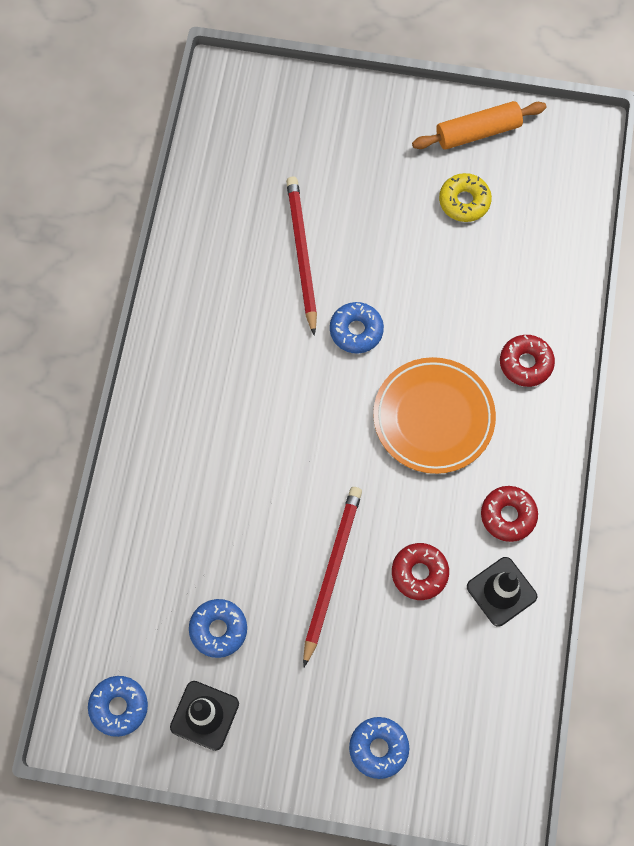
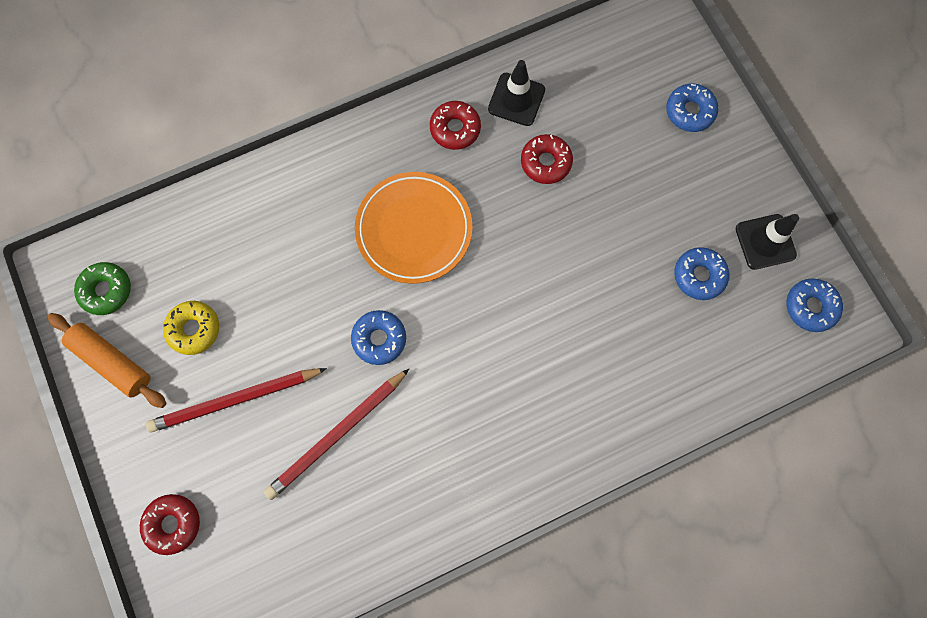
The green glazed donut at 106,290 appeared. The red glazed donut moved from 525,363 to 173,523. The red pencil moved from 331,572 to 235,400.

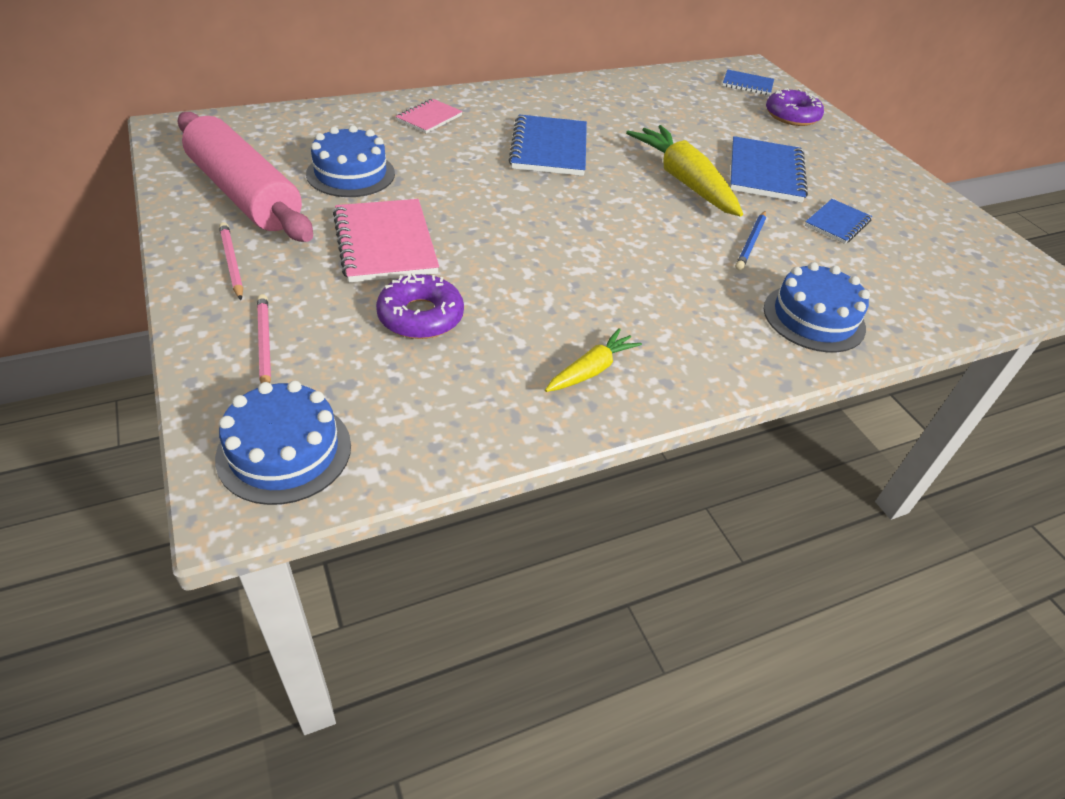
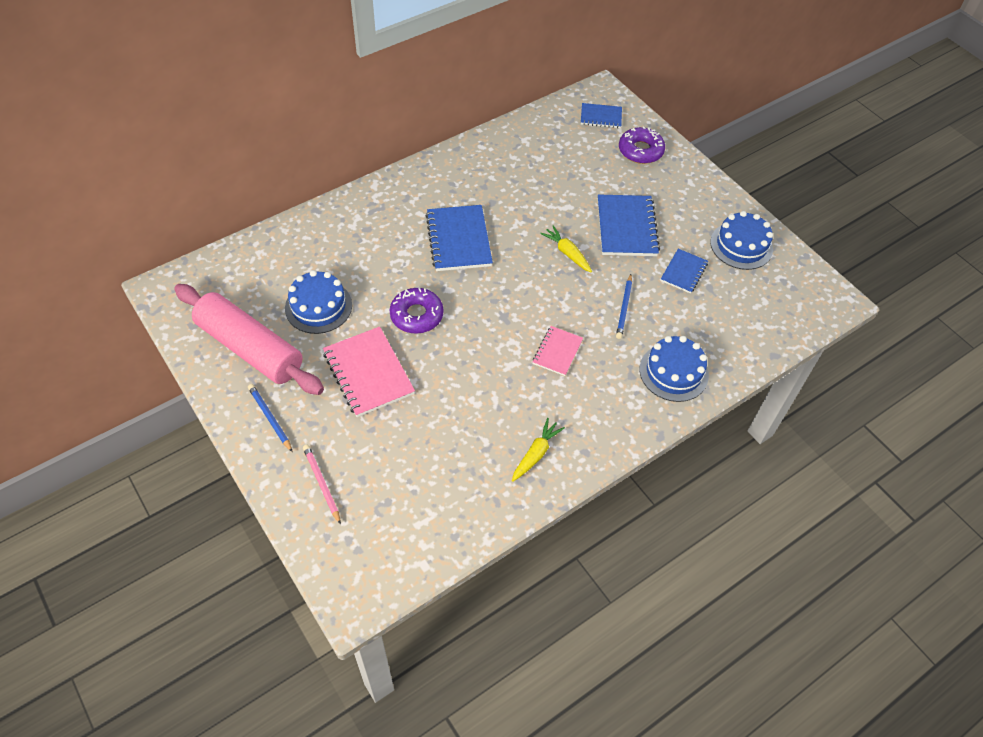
The rose-pink pencil at 232,263 became the royal blue pencil at 270,418. The royal purple glazed donut moved from 420,316 to 416,315. The rose-pink notepad moved from 429,118 to 557,352. The bright yellow toy carrot at 684,181 changed to 0.52 times the size. The royal blue cake moved from 284,451 to 741,245.

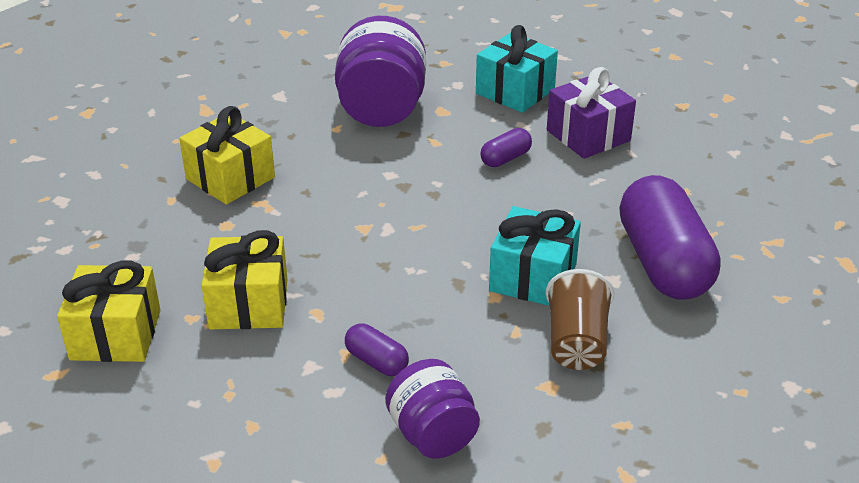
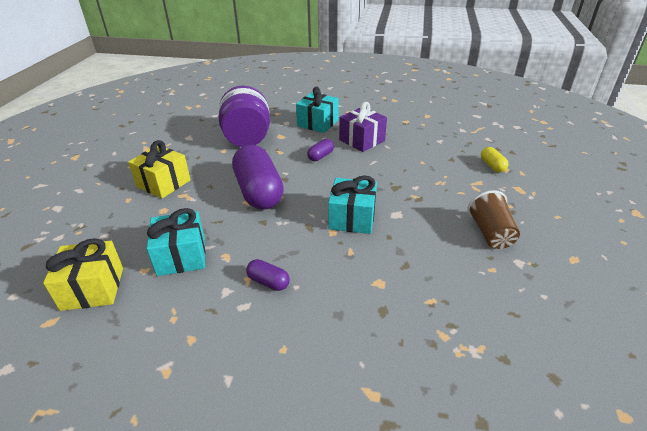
The bright yellow wrapped gift at 249,304 became the aqua wrapped gift at 181,256. The royal purple capsule moved from 663,263 to 259,192. The brown cup moved from 576,343 to 490,233. The bright yellow capsule at 492,166 appeared. The royal purple preserve jar at 432,434 disappeared.

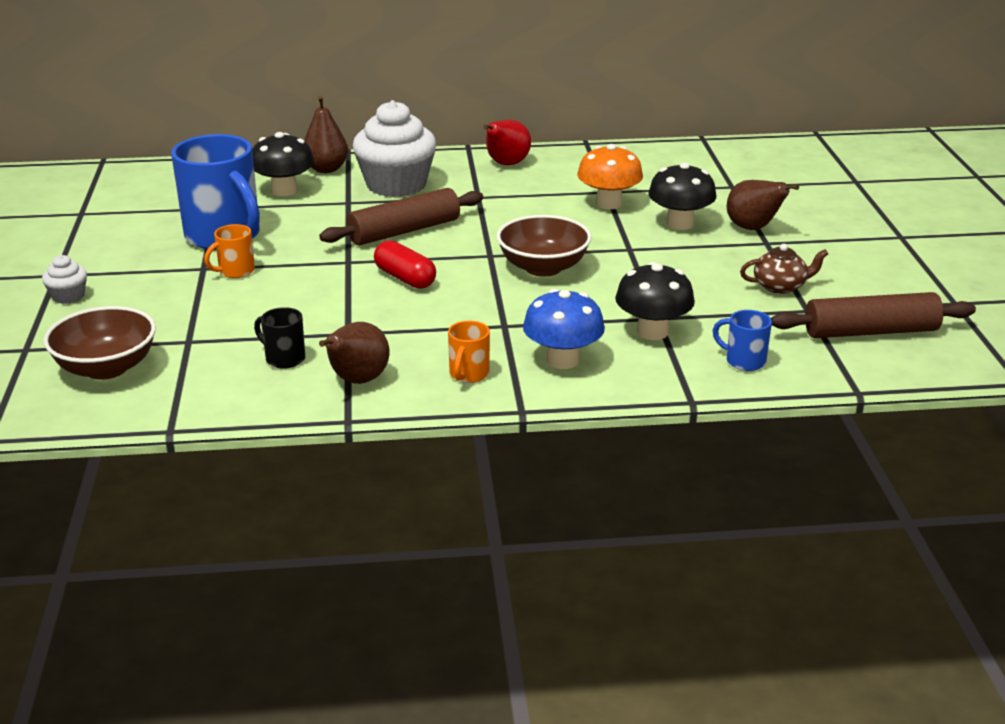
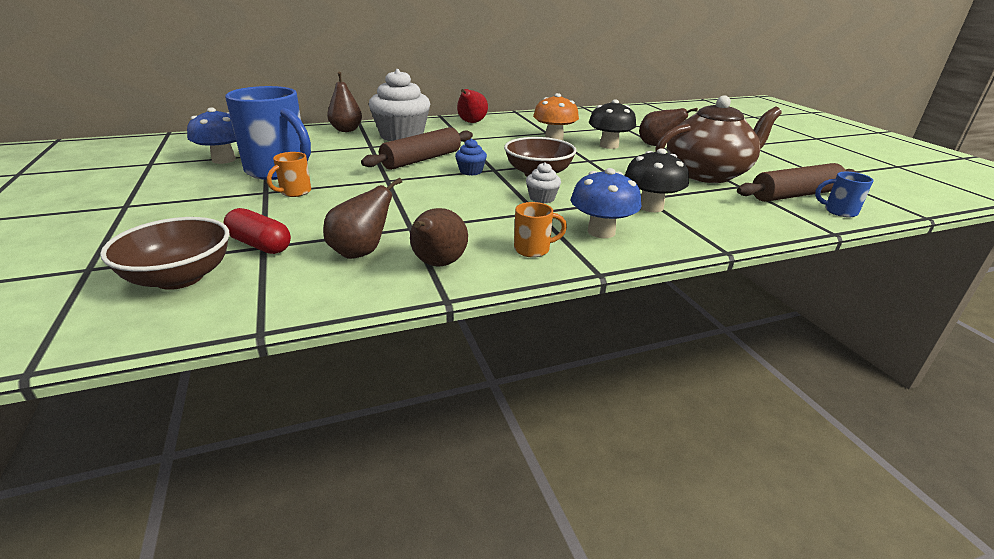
The royal blue mushroom at 224,160 appeared. The red capsule moved from 405,278 to 260,245. The ebony tea mug at 284,359 was replaced by the brown pear at 361,252. The royal blue muffin at 471,171 appeared. The bright orange tea mug at 468,374 turned 105 degrees counterclockwise. The white muffin moved from 68,296 to 542,198. The brown tea pot at 780,286 changed to 2.24 times the size. The royal blue tea mug moved from 744,361 to 839,211. The ebony mushroom at 284,191 disappeared.

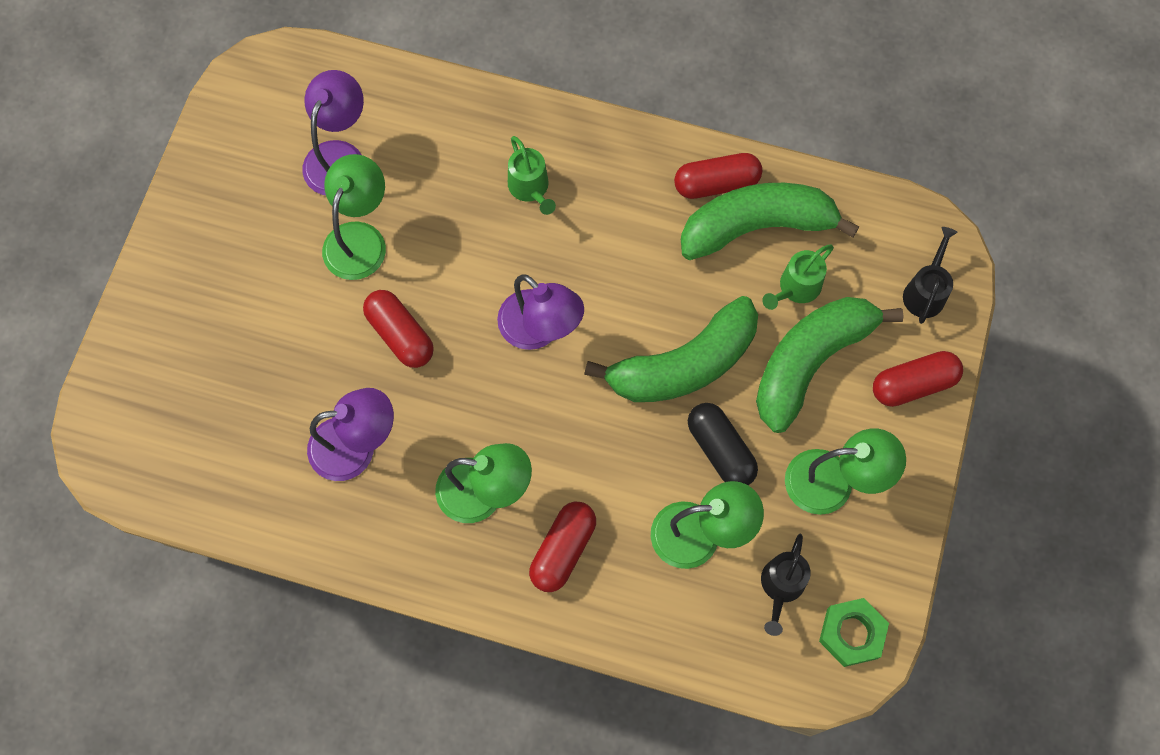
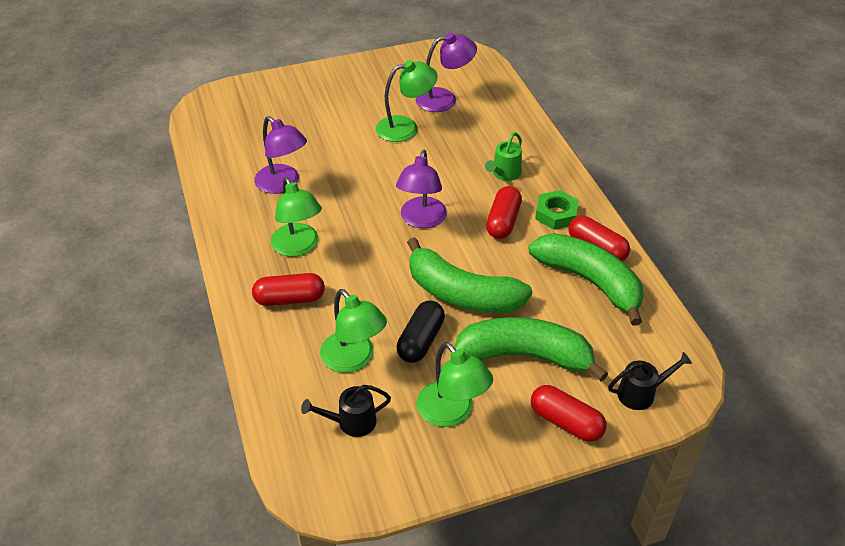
The red capsule moved from 400,335 to 503,221. The green nut moved from 851,633 to 556,214. The green watering can at 795,288 disappeared.

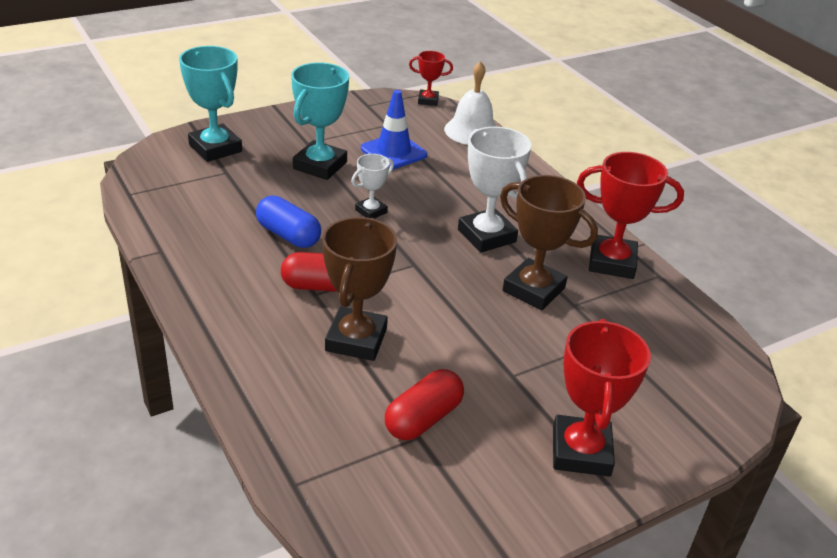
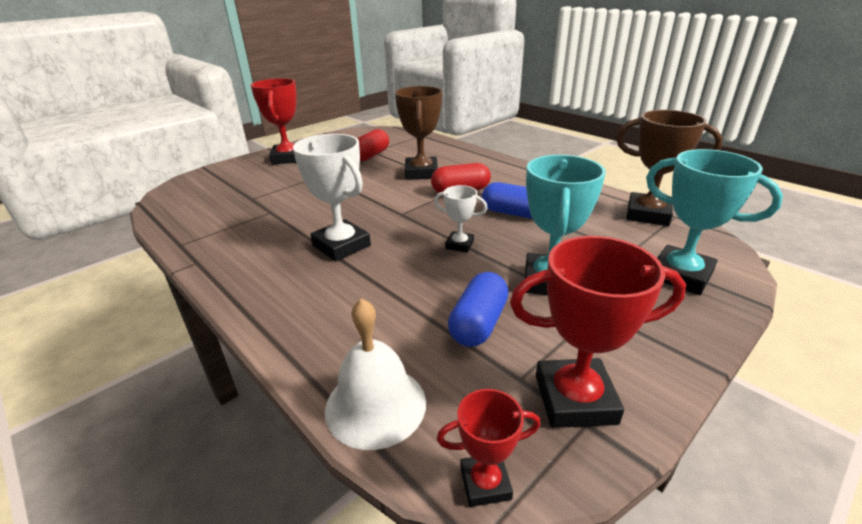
The white prize cup at 371,211 turned 75 degrees clockwise. The royal blue road cone at 393,152 was replaced by the royal blue capsule at 478,323. The red prize cup moved from 612,262 to 575,399. The brown prize cup moved from 533,289 to 647,214.

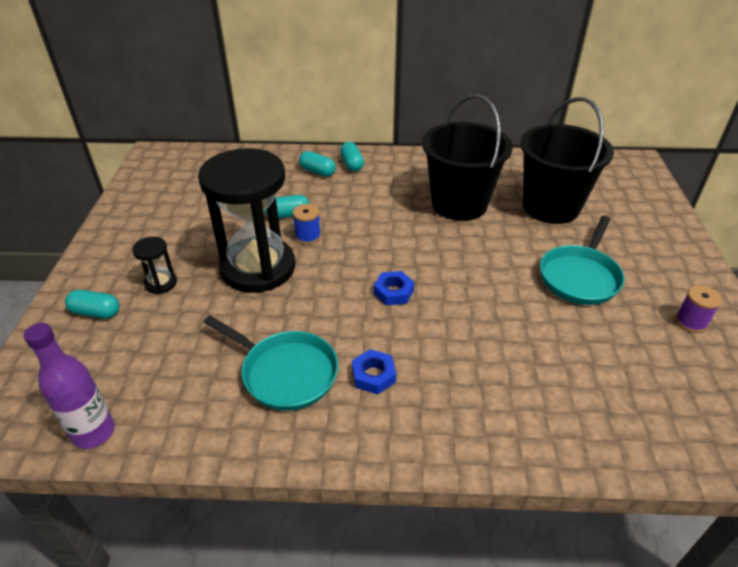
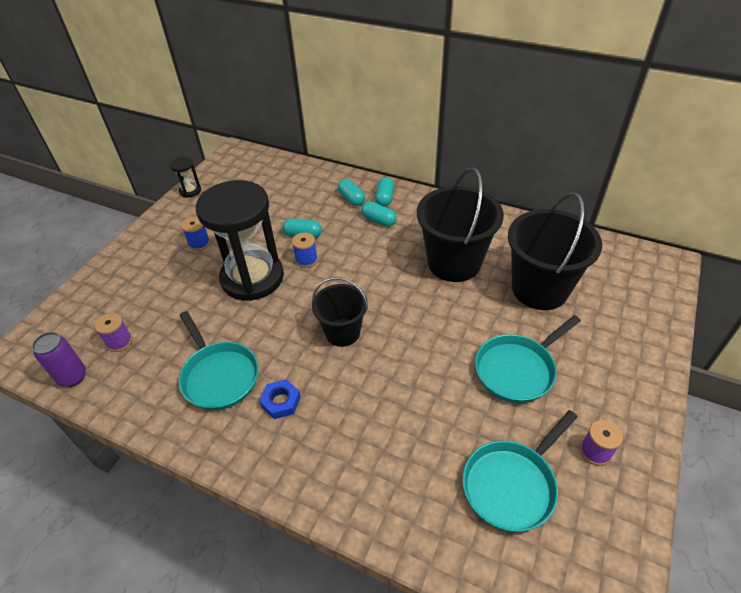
The royal purple drink bottle at 94,432 was replaced by the royal purple can at 72,377. The royal purple spool at 120,342 appeared. The ebony sand timer moved from 161,283 to 190,191. The royal blue spool at 199,243 appeared. The royal blue nut at 393,292 was replaced by the ebony bucket at 342,332. The aqua capsule moved from 96,312 to 379,220. The aqua frying pan at 512,484 appeared.

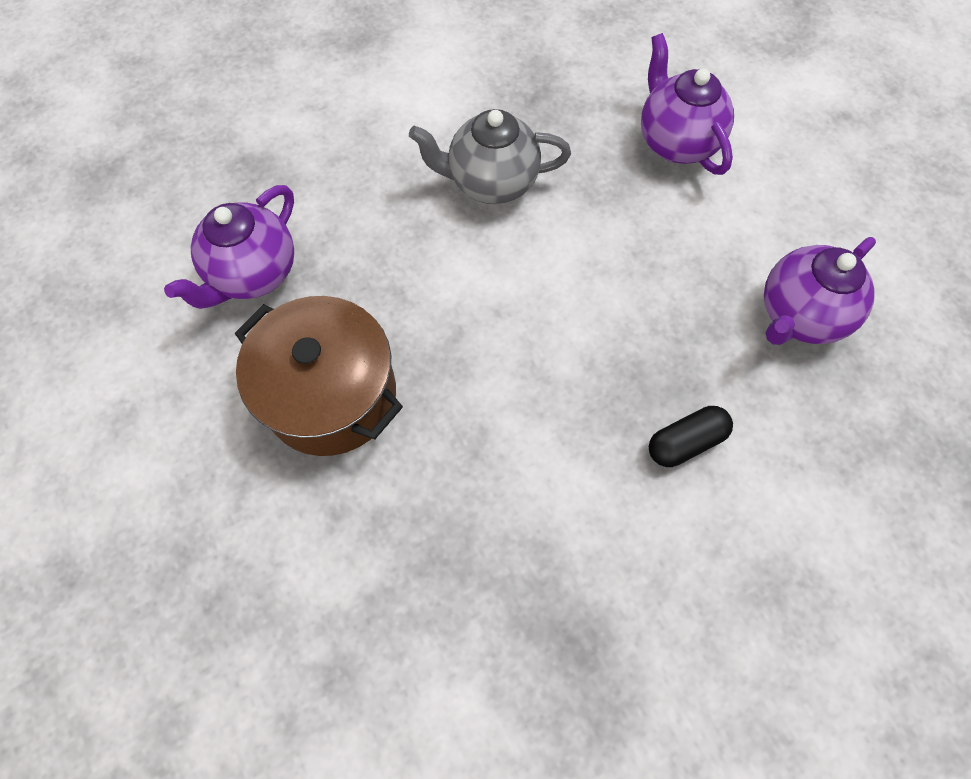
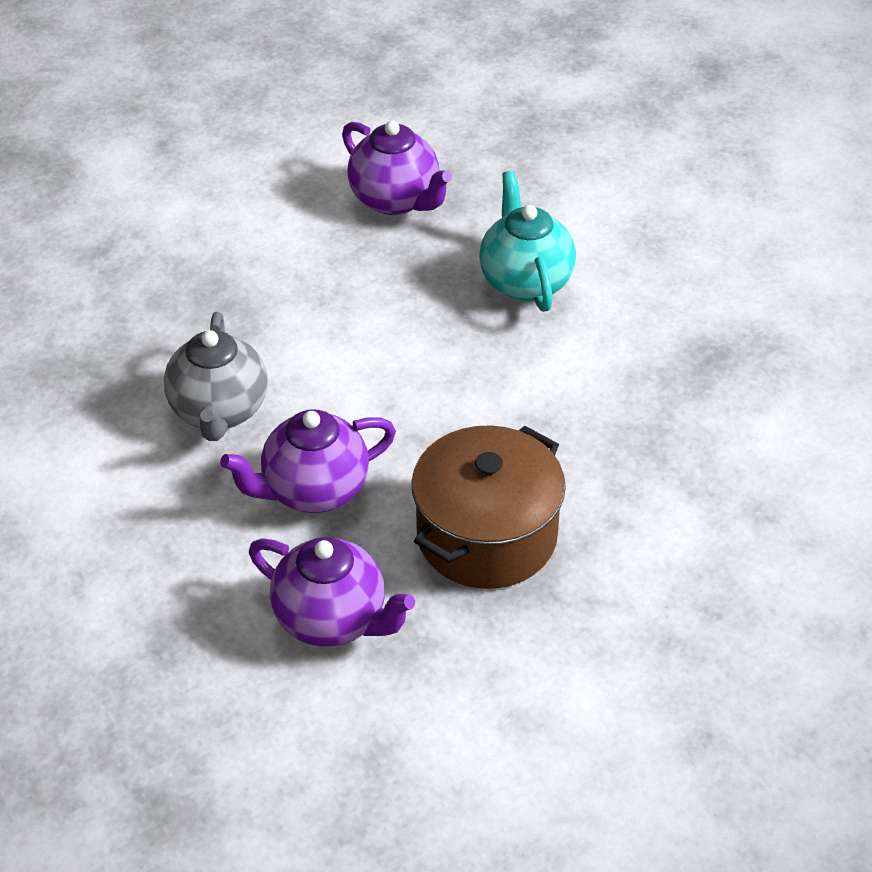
The royal purple tea pot moved from 676,142 to 314,490. The ebony capsule at 685,442 was replaced by the aqua tea pot at 525,281.

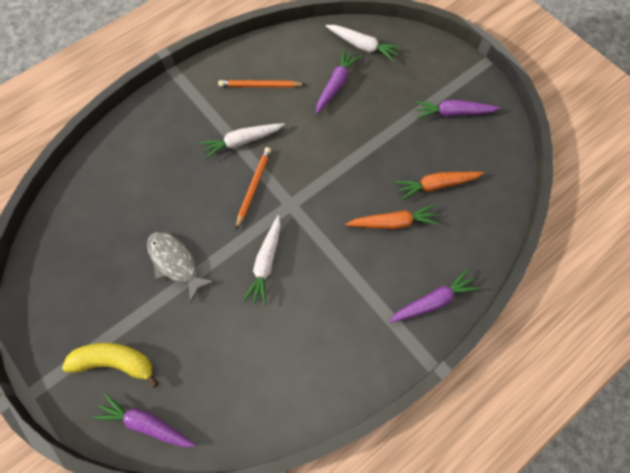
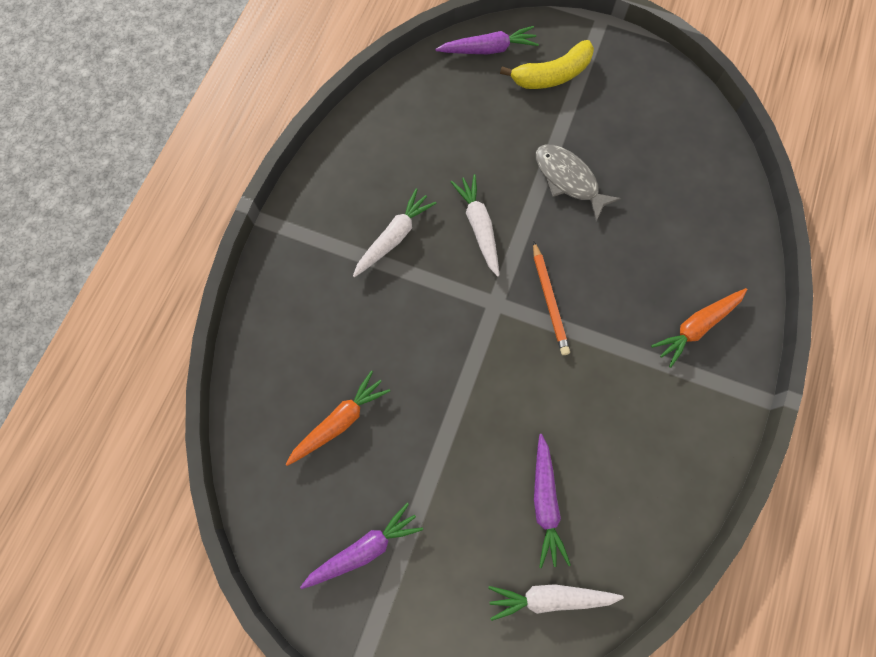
The white toy carrot moved from 242,142 to 394,237. The gray fish at 175,262 turned 150 degrees counterclockwise. The bright orange toy carrot moved from 393,222 to 696,327. The bright orange pencil at 260,86 disappeared. The royal purple toy carrot at 433,301 disappeared.

